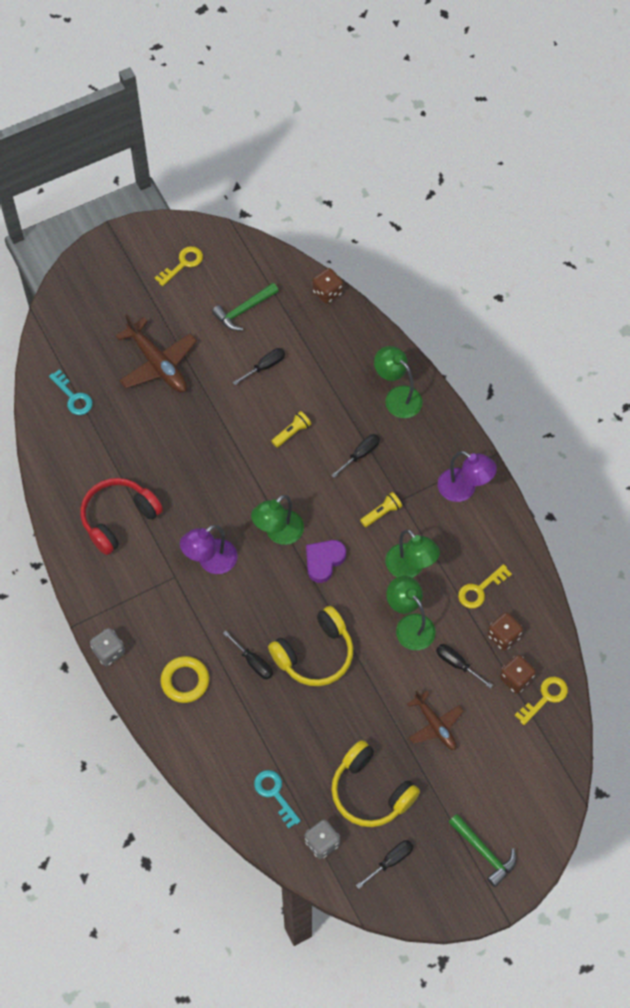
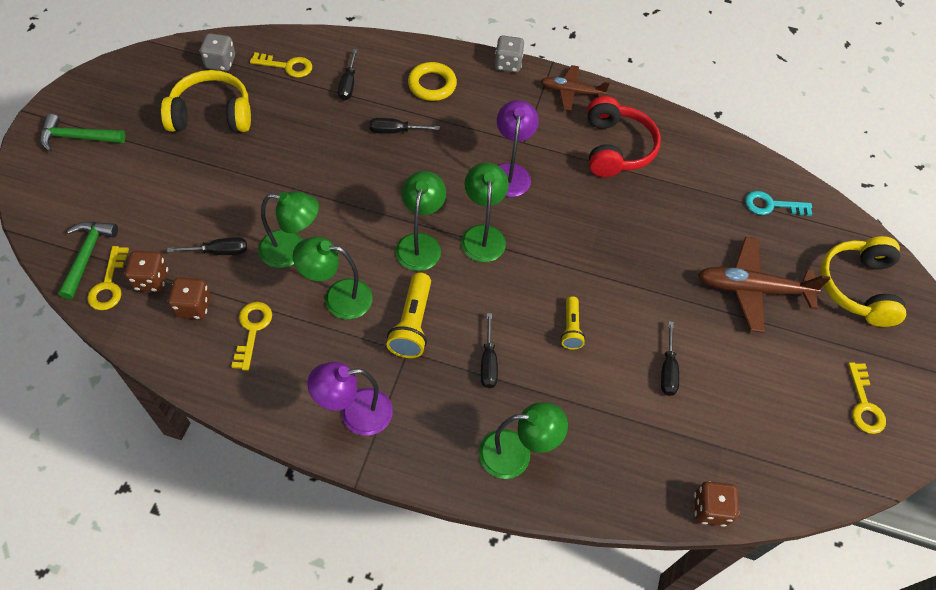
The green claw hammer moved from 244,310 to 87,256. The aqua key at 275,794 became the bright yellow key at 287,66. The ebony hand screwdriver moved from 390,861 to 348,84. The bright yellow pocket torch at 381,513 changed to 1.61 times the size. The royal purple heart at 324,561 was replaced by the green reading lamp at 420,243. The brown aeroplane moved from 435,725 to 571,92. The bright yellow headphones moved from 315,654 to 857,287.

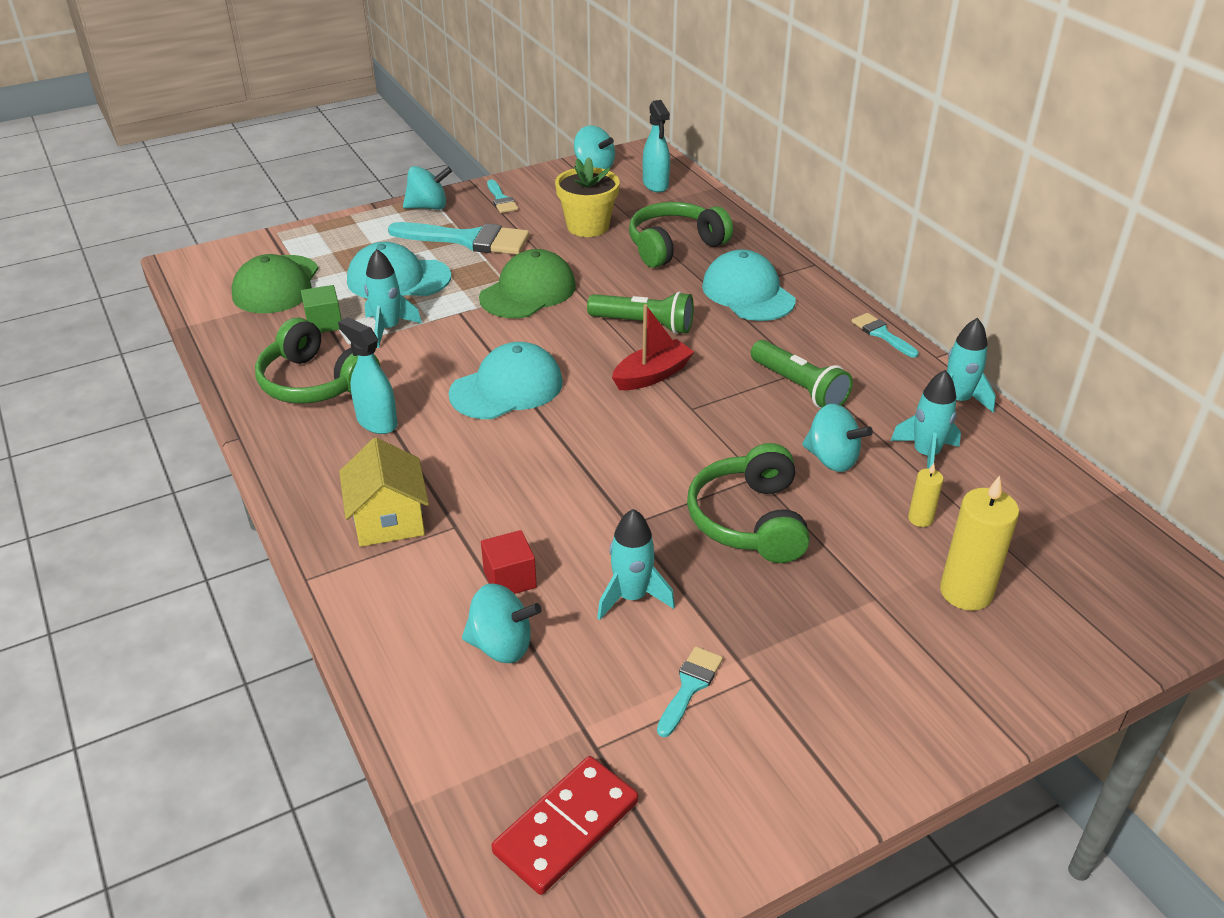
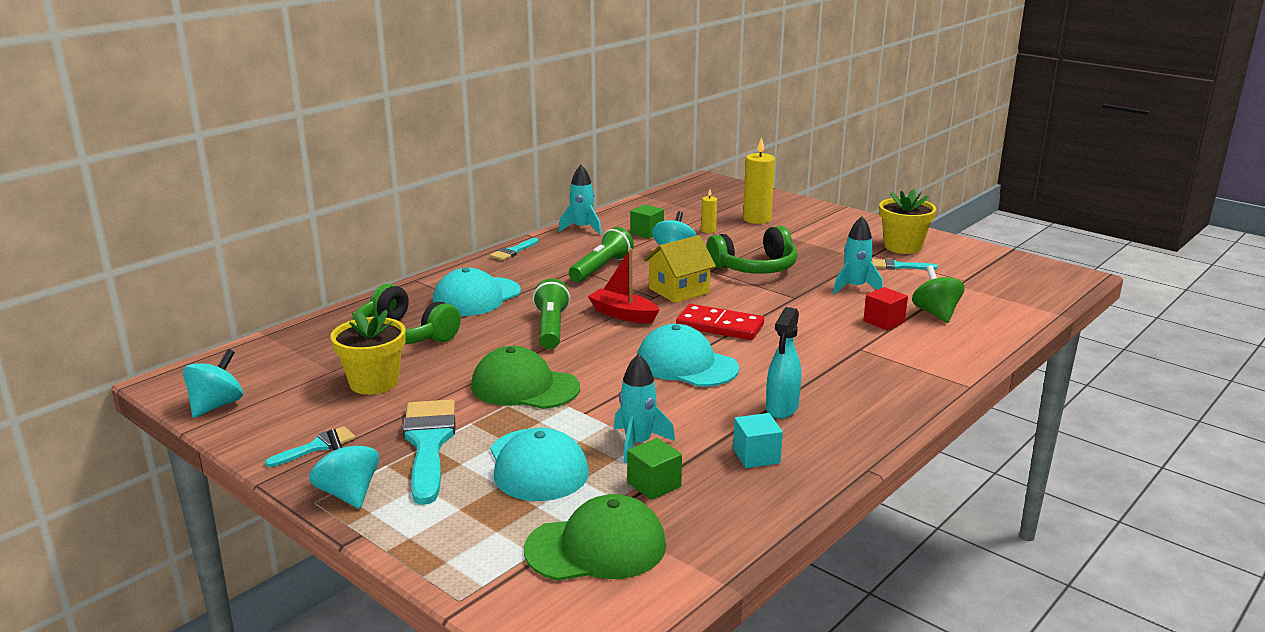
The aqua toy rocket at 925,455 was replaced by the green block at 646,232. The bright yellow house moved from 388,520 to 679,290. The red domino tile moved from 566,827 to 719,326. The green headphones at 315,383 was replaced by the aqua block at 756,456. The bright yellow plant pot at 903,247 appeared. The aqua toy top at 501,645 became the green toy top at 935,313. The aqua spray cleaner at 655,185 disappeared.

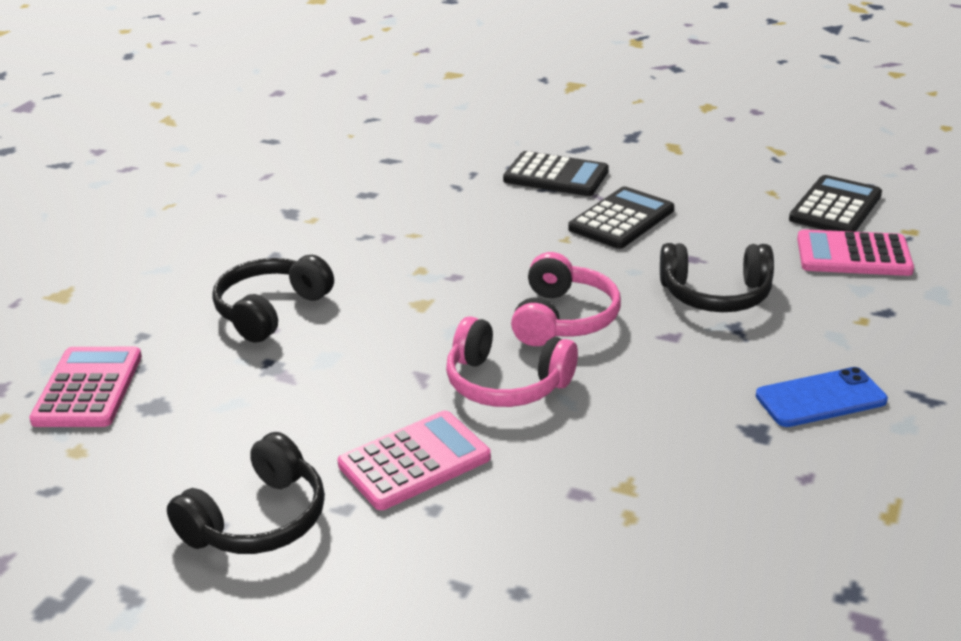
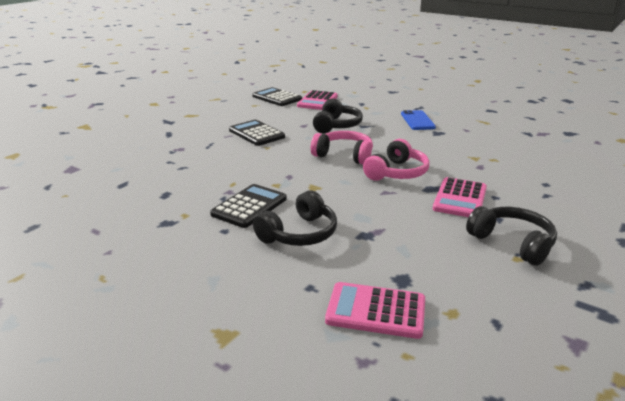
The ebony adding machine moved from 556,176 to 249,206. The ebony headphones at 270,310 turned 90 degrees counterclockwise. The rose-pink adding machine at 414,461 turned 135 degrees counterclockwise.

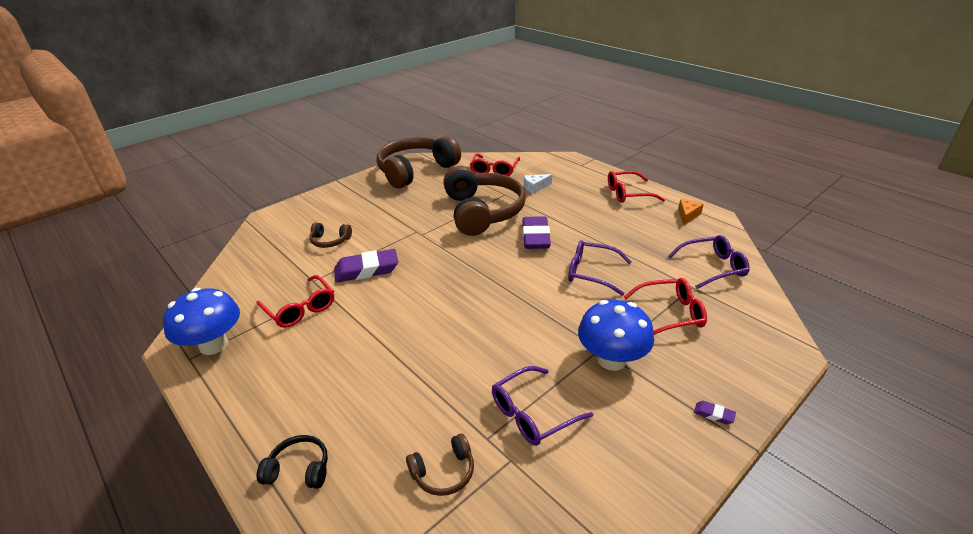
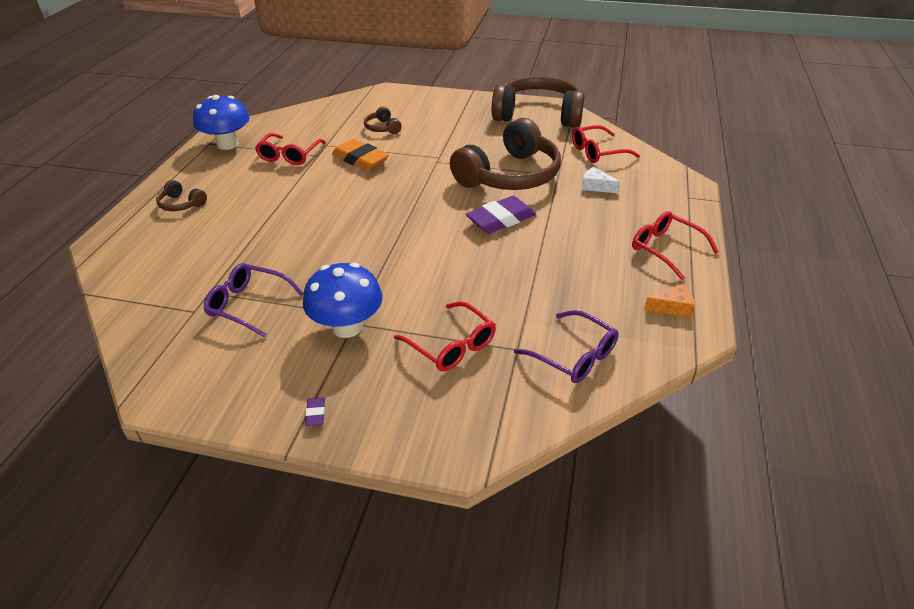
The brown headphones moved from 444,472 to 181,204. The royal purple eraser at 366,270 became the bright orange eraser at 360,159. The ebony headphones at 299,469 disappeared. The royal purple spectacles at 592,273 disappeared.

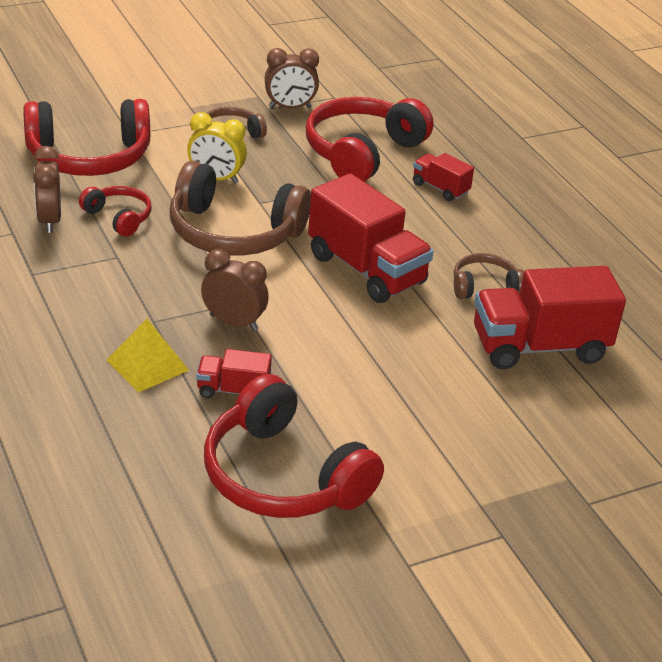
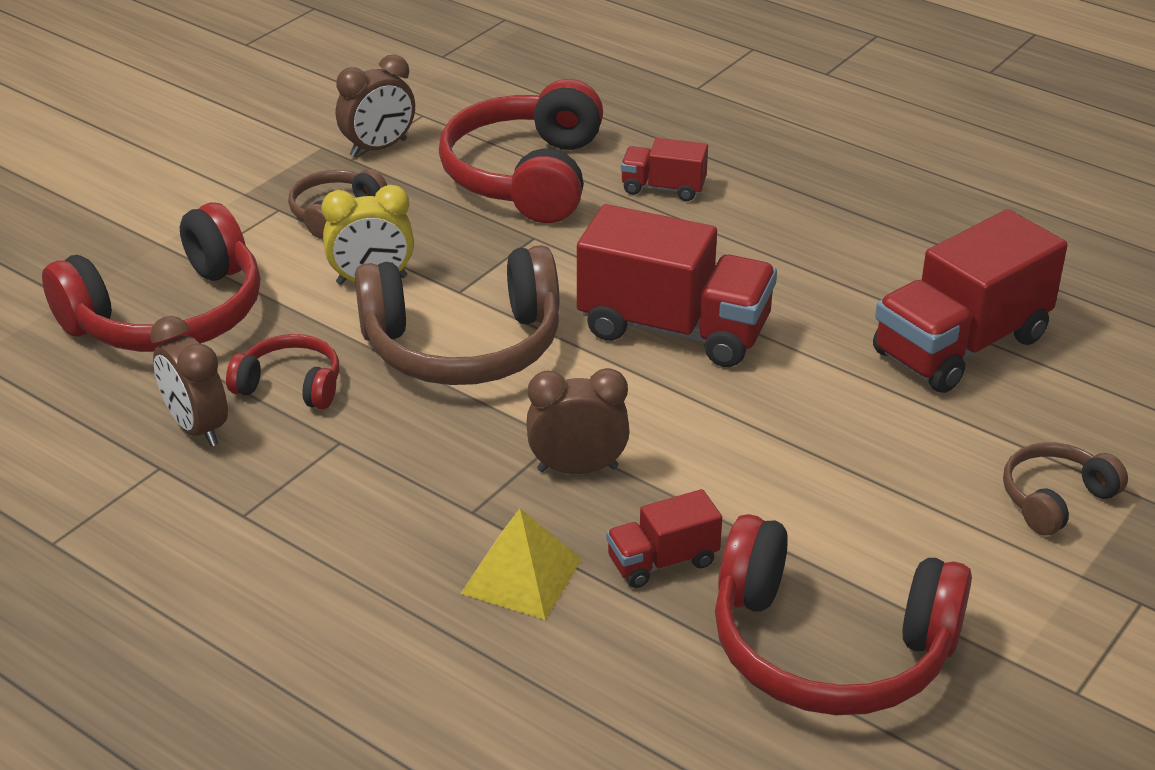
The brown headphones moved from 484,287 to 1055,498.

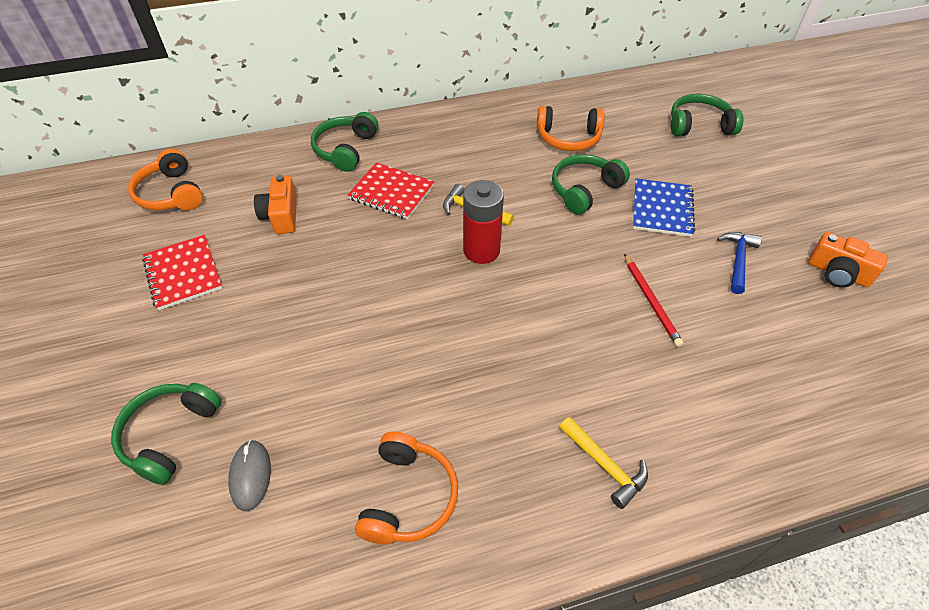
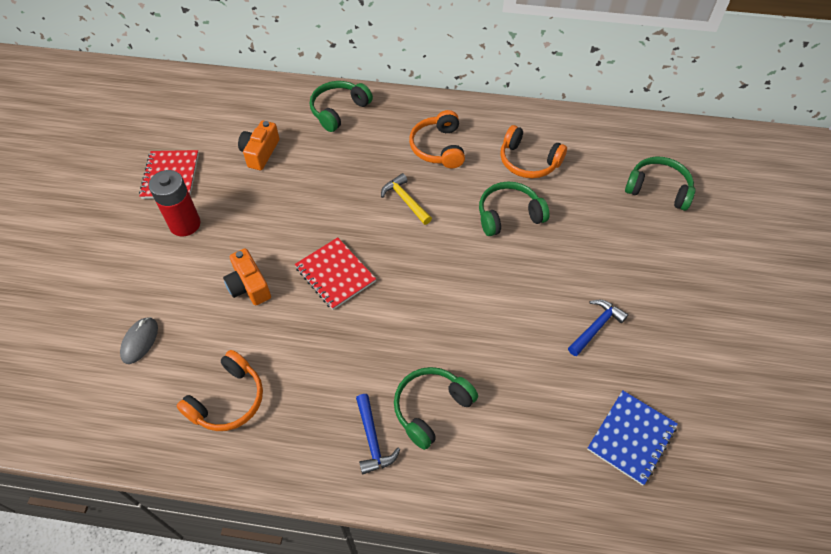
The red power cell moved from 481,250 to 185,224. The bright orange photo camera moved from 837,273 to 249,286. The red notepad moved from 391,193 to 335,274. The bright yellow claw hammer at 604,465 became the royal blue claw hammer at 372,440. The green headphones moved from 170,435 to 431,408. The bright orange headphones moved from 171,193 to 438,147. The royal blue notepad moved from 662,209 to 631,438. The red pencil at 651,301 disappeared.

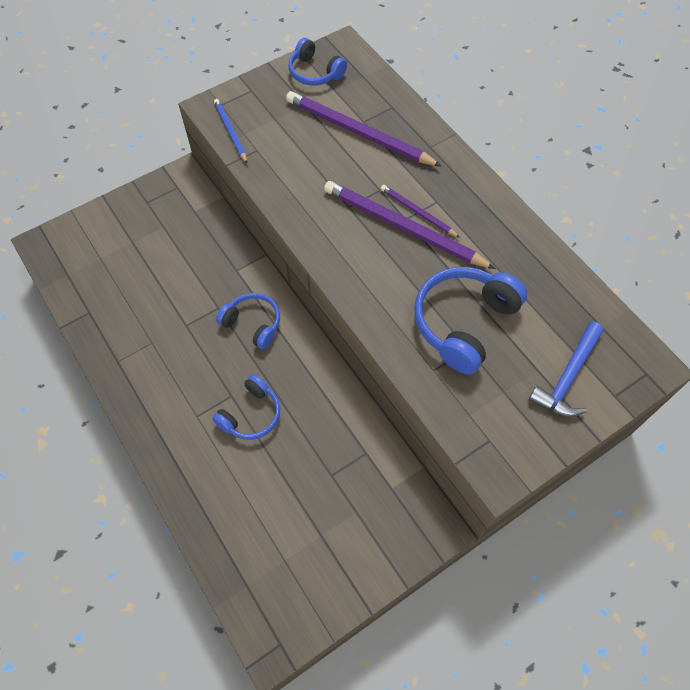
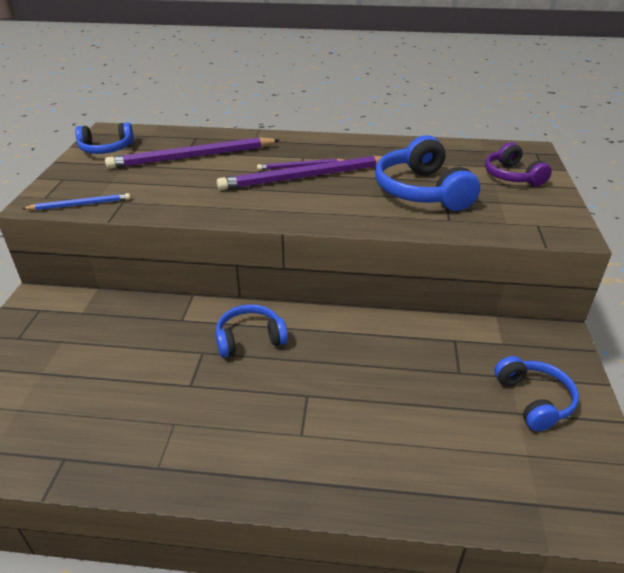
The royal blue pencil at 230,131 turned 150 degrees clockwise. The royal blue claw hammer at 568,377 was replaced by the royal purple headphones at 512,176. The royal blue headphones moved from 251,414 to 534,400.

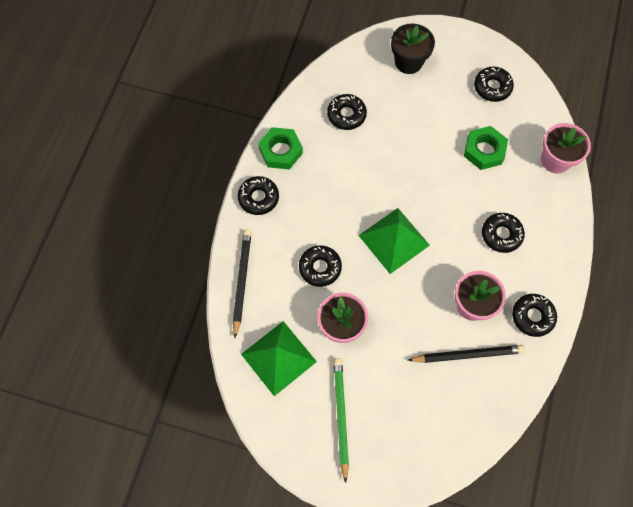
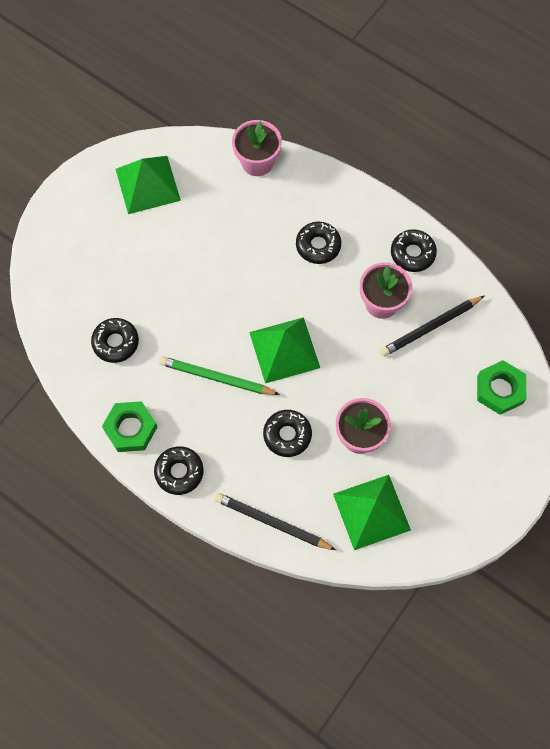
The ebony glazed donut at 492,87 was replaced by the green pyramid shape at 148,184. The green pencil moved from 341,416 to 216,378. The ebony pencil at 467,354 turned 135 degrees counterclockwise. The green nut moved from 484,150 to 500,390. The ebony plant pot at 408,62 disappeared.

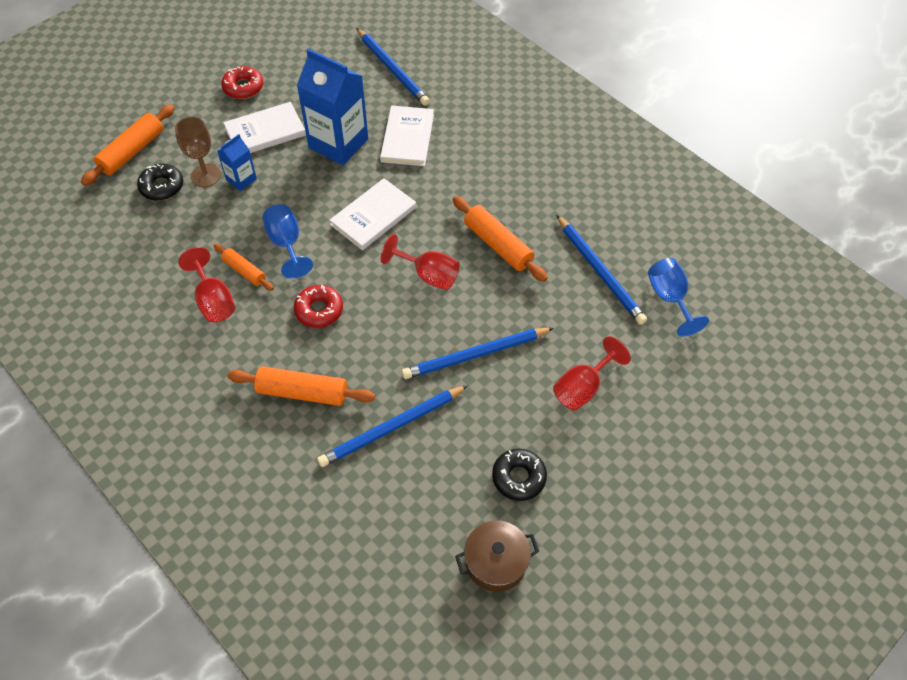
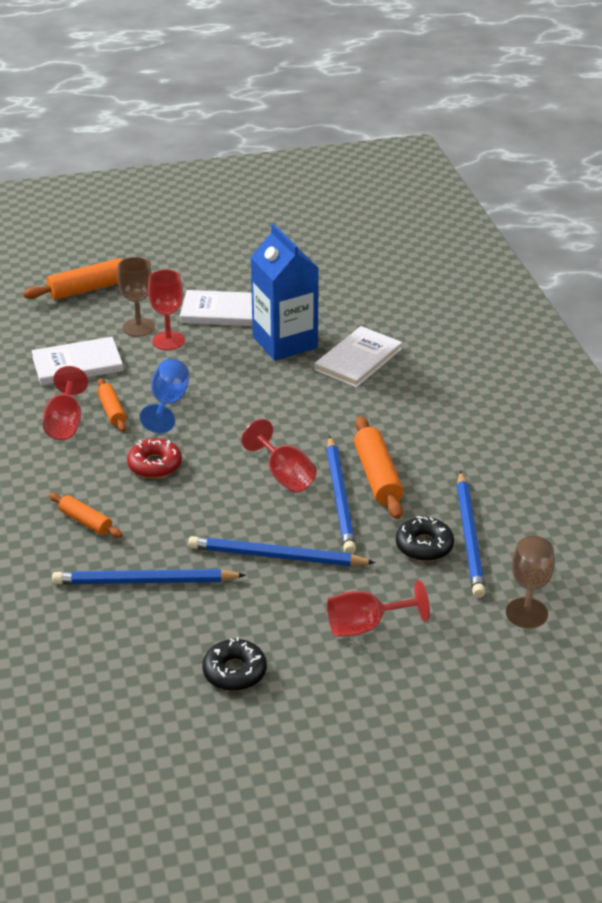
The white hardback moved from 373,216 to 77,364. The bright orange dough roller at 302,392 changed to 0.61 times the size. The royal blue juice carton at 241,179 was replaced by the red chalice at 168,341. The royal blue pencil moved from 392,69 to 340,498. The ebony glazed donut moved from 162,186 to 424,546. The royal blue chalice at 669,298 became the brown chalice at 529,588. The red glazed donut at 243,87 disappeared. The brown pot at 496,562 disappeared.

